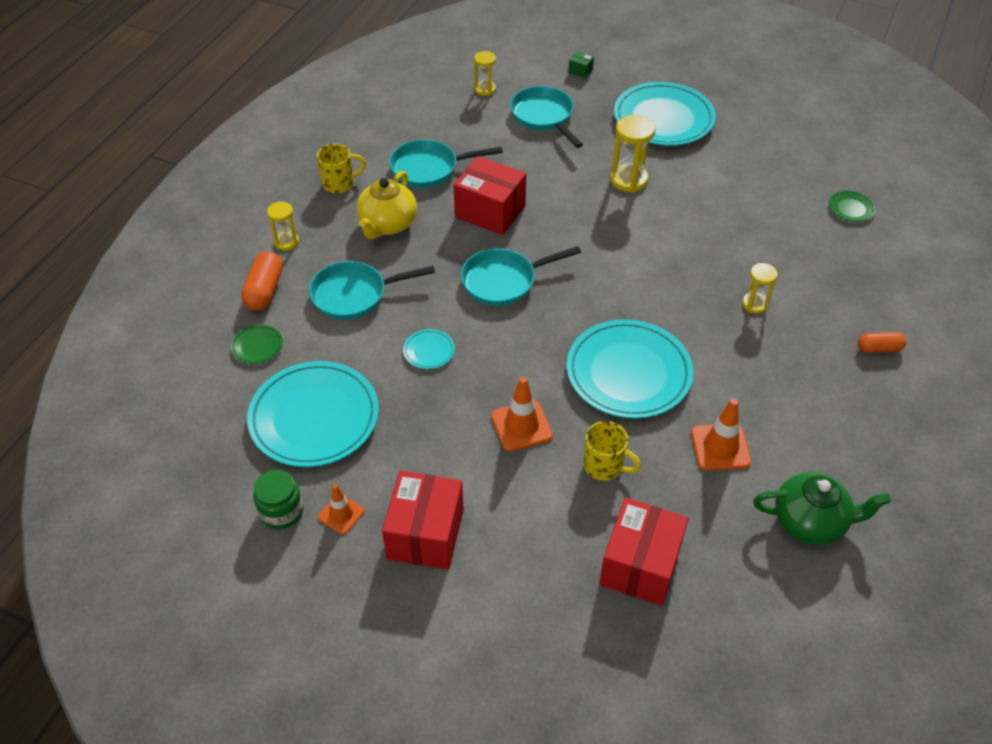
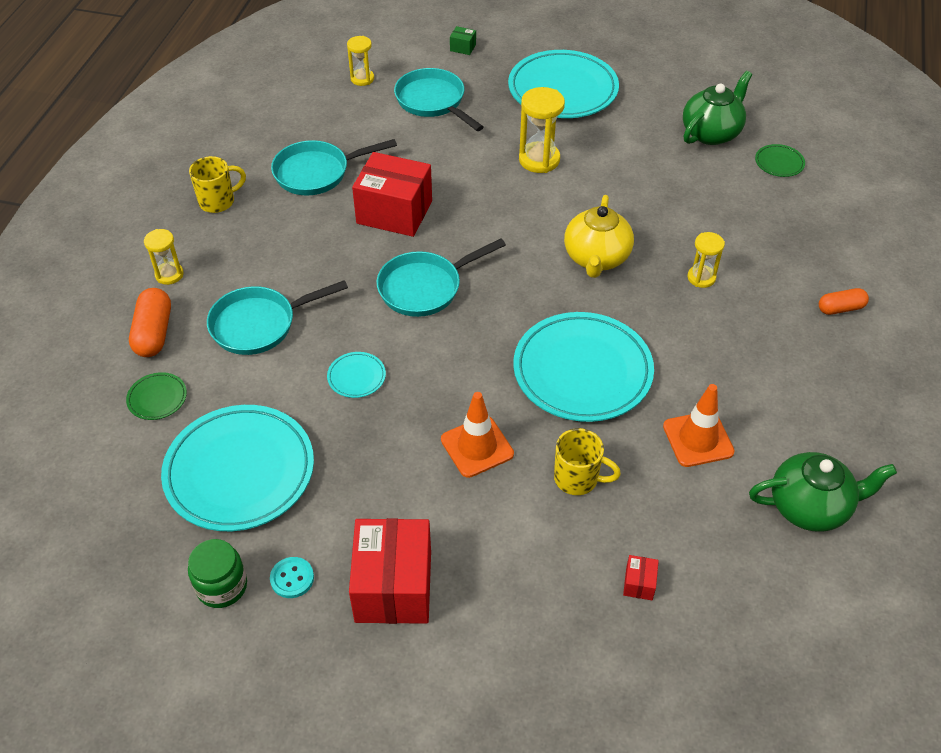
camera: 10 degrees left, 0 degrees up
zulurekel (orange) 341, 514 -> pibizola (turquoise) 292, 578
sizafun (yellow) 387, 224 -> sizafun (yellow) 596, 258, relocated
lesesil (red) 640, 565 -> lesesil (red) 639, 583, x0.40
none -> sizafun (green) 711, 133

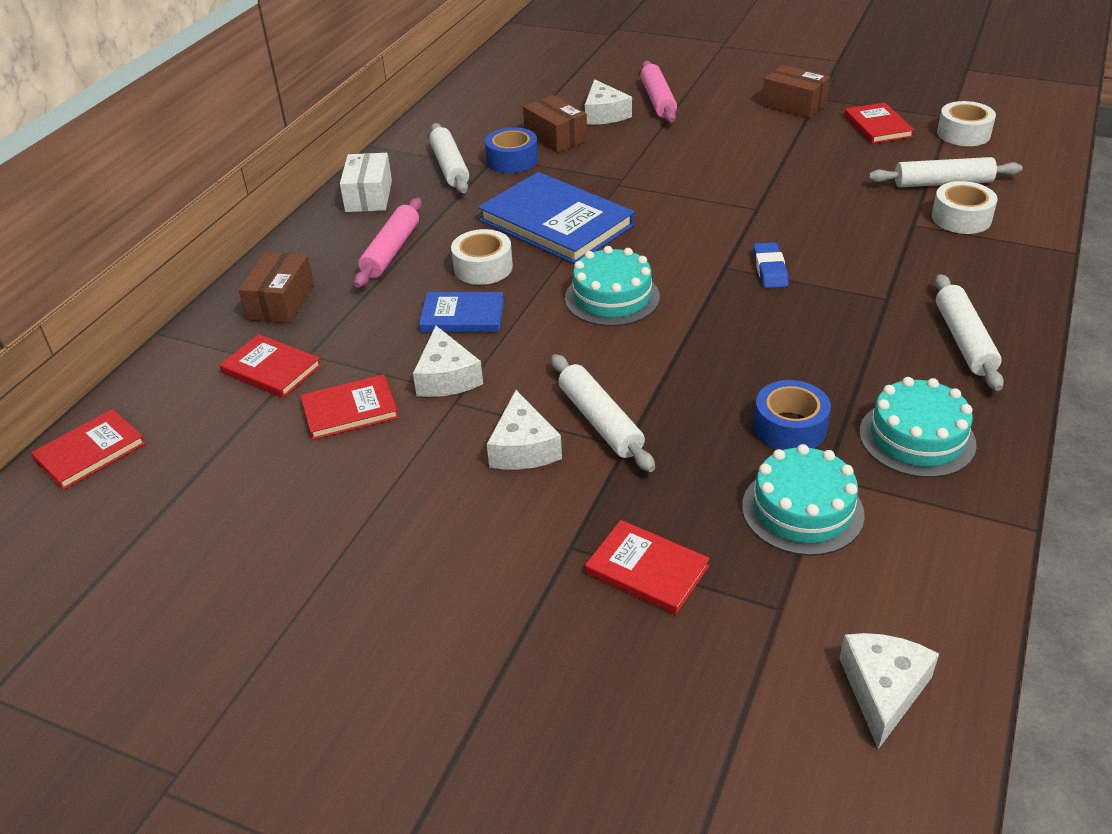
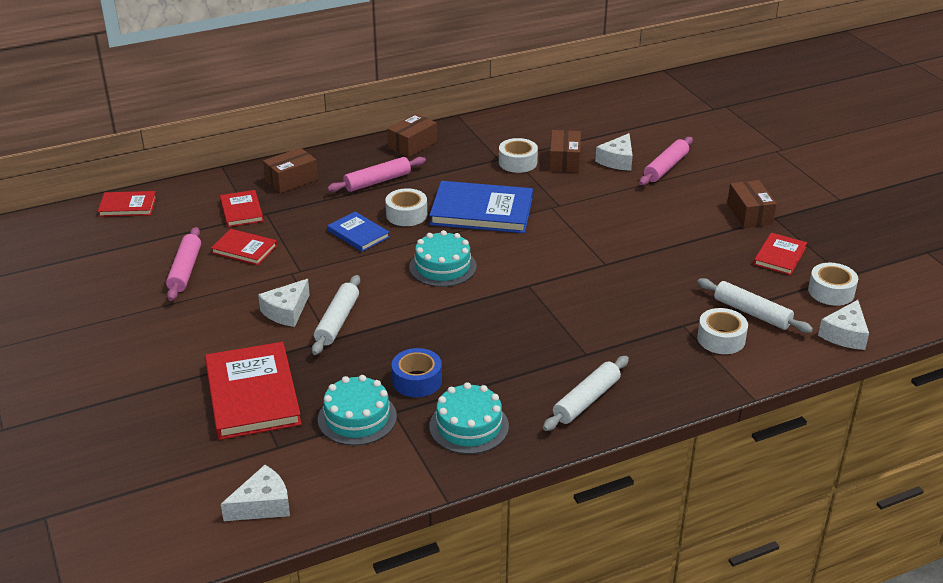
camera: 40 degrees right, 5 degrees down
none -> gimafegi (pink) 185, 270
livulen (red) 646, 570 -> livulen (red) 252, 394, x1.84
lesesil (white) 369, 196 -> lesesil (brown) 412, 145
livulen (blue) 556, 223 -> livulen (blue) 482, 211, 75 degrees counterclockwise
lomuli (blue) 512, 160 -> lomuli (white) 518, 162
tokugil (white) 446, 377 -> tokugil (white) 845, 334, relocated
gimafegi (white) 450, 167 -> none
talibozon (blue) 770, 269 -> none

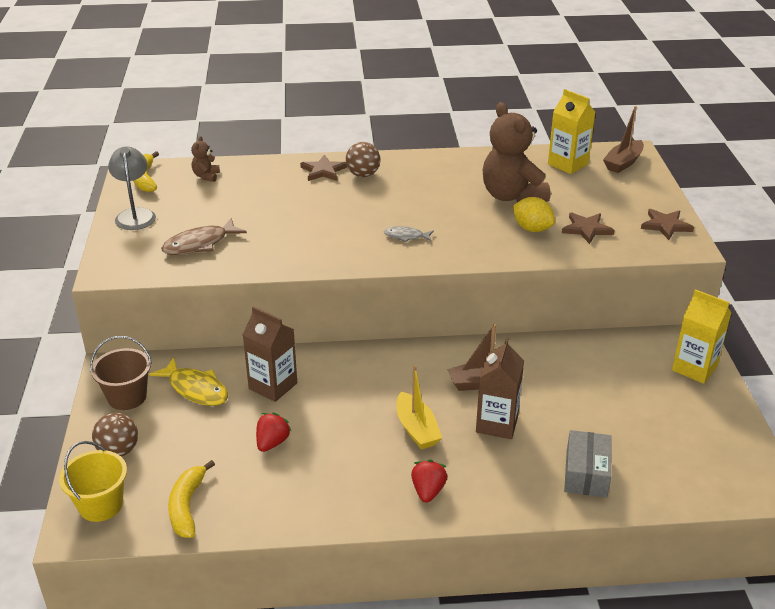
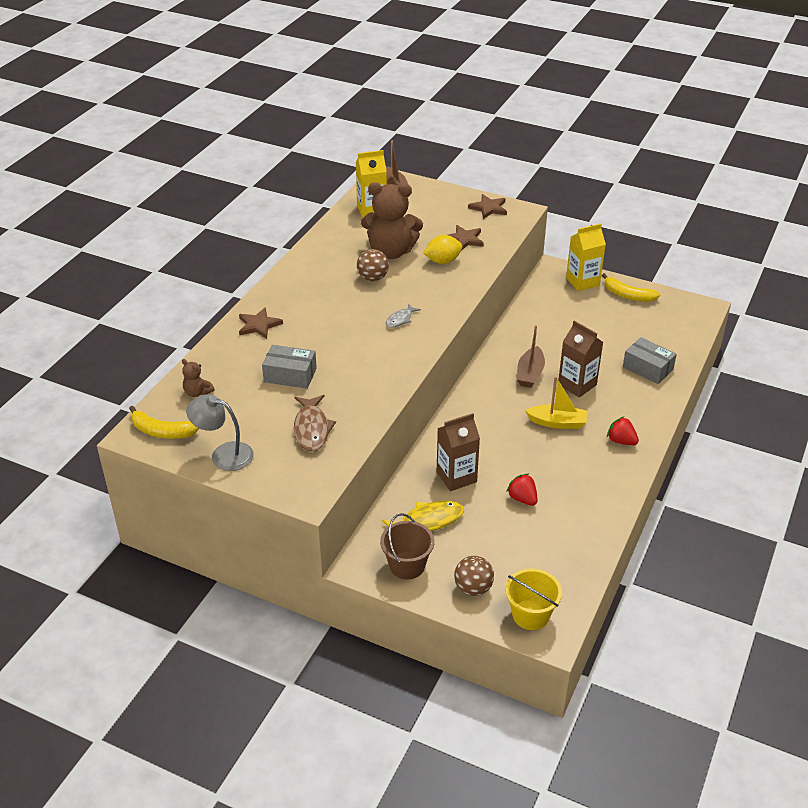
camera: 60 degrees left, 5 degrees up
none -> lesesil (grey) 290, 375
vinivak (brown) 363, 175 -> vinivak (brown) 372, 278, relocated
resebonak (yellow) 187, 506 -> resebonak (yellow) 627, 295, relocated

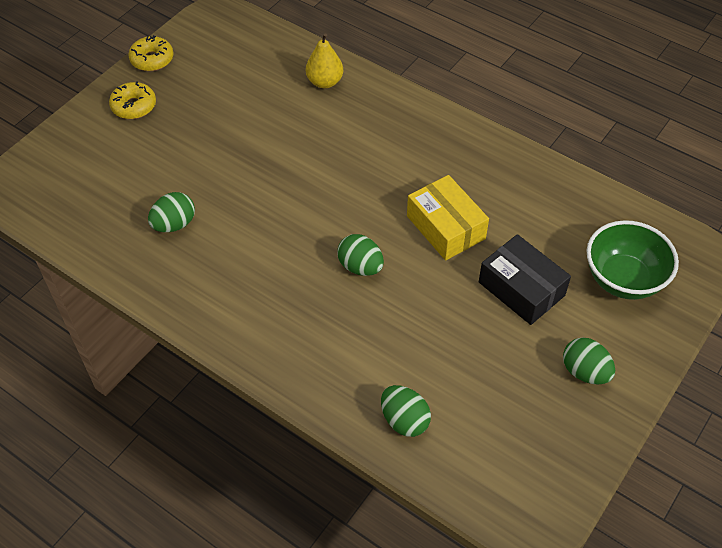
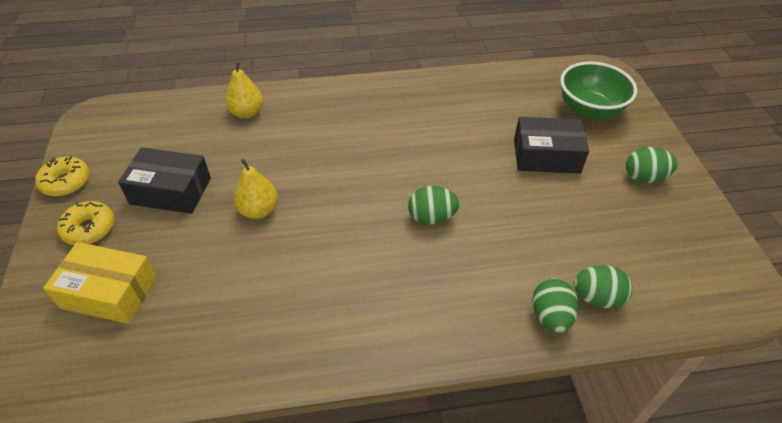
camera: 45 degrees left, 5 degrees down
lesesil (yellow) 445, 227 -> lesesil (yellow) 109, 292, relocated
none -> lesesil (black) 170, 191
none -> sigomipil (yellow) 258, 210
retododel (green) 174, 224 -> retododel (green) 550, 316, relocated

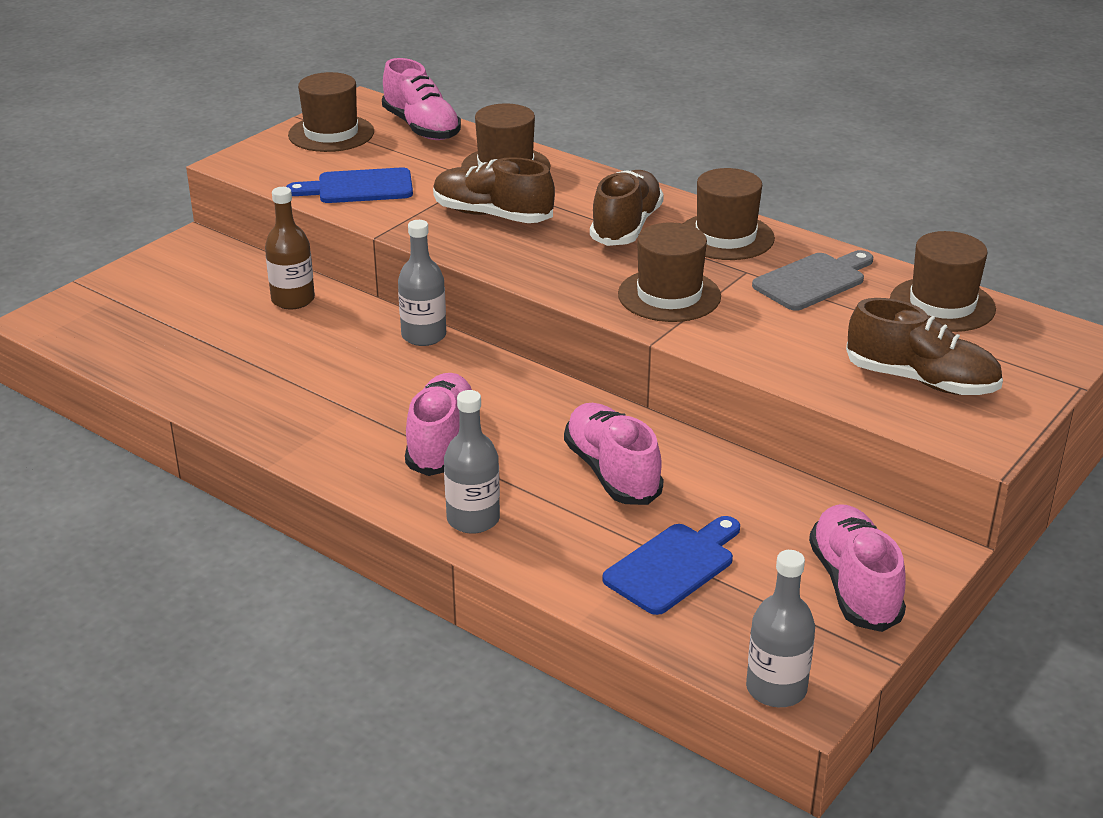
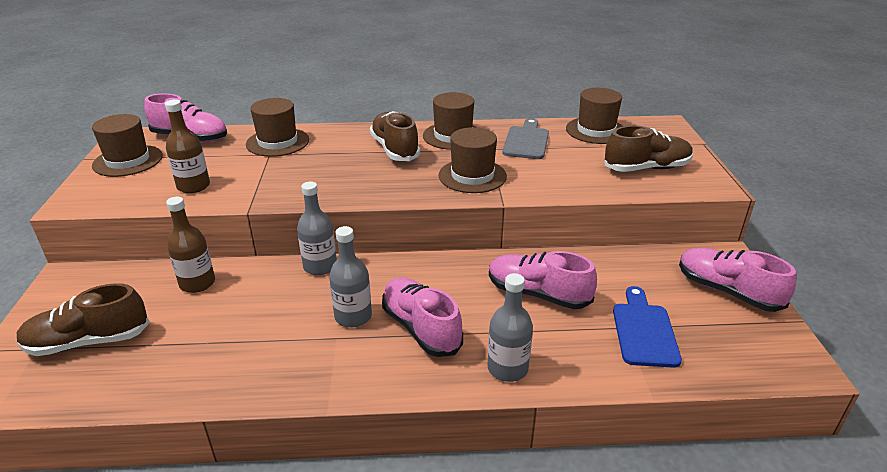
camera: 40 degrees left, 0 degrees up
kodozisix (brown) 492, 215 -> kodozisix (brown) 88, 341, relocated
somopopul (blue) 358, 187 -> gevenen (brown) 193, 186
gevenen (grey) 776, 689 -> gevenen (grey) 353, 316, relocated

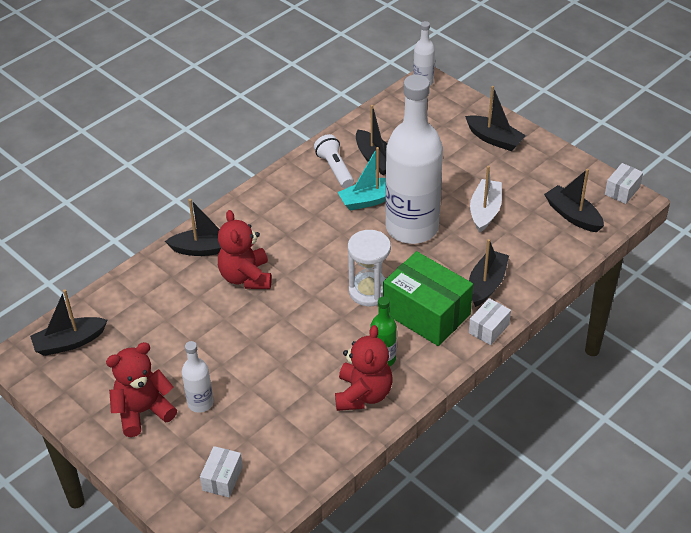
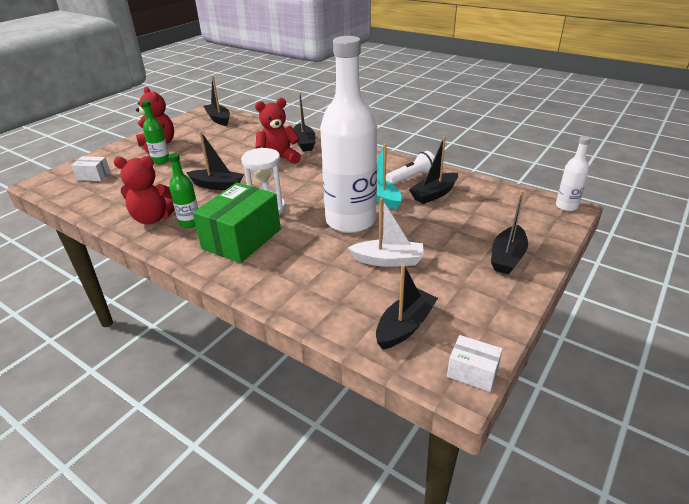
camera: 80 degrees right, 10 degrees down
gevenen (white) 200, 403 -> gevenen (green) 161, 160
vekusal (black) 486, 284 -> vekusal (black) 217, 186, relocated
lesesil (white) 489, 329 -> none

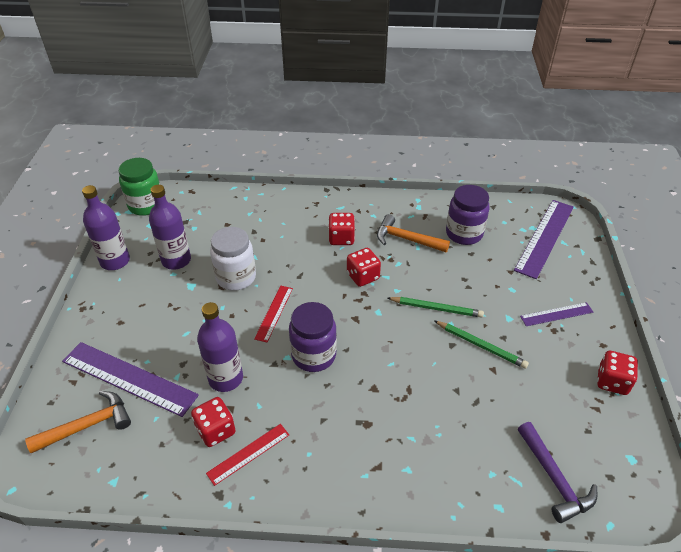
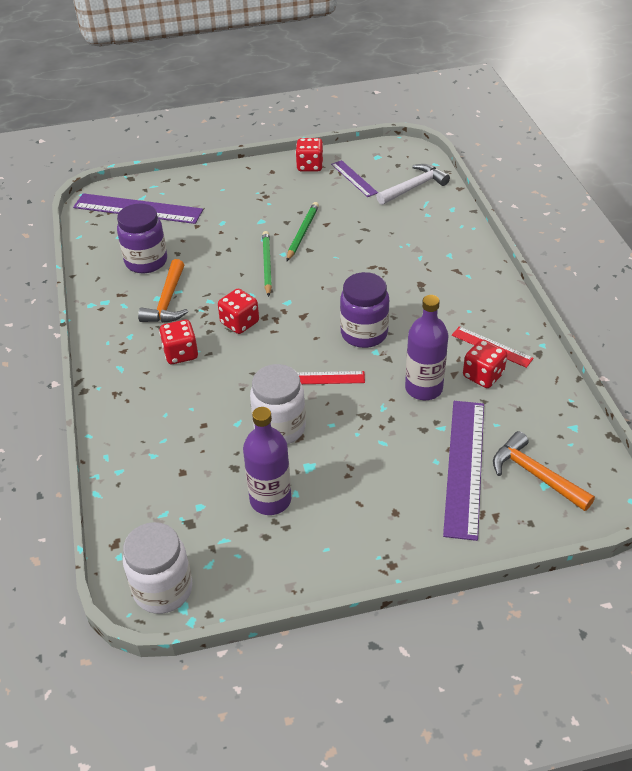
camera: 105 degrees left, 0 degrees up
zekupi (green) 146, 205 -> zekupi (white) 163, 589
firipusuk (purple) 556, 314 -> firipusuk (purple) 354, 178, relocated
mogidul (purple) 554, 479 -> mogidul (white) 414, 187
gevenen (purple) 115, 261 -> none

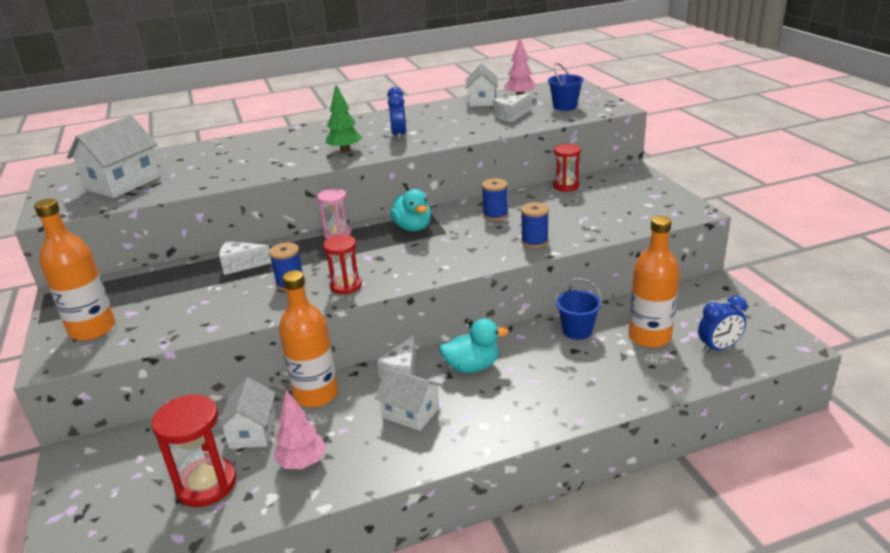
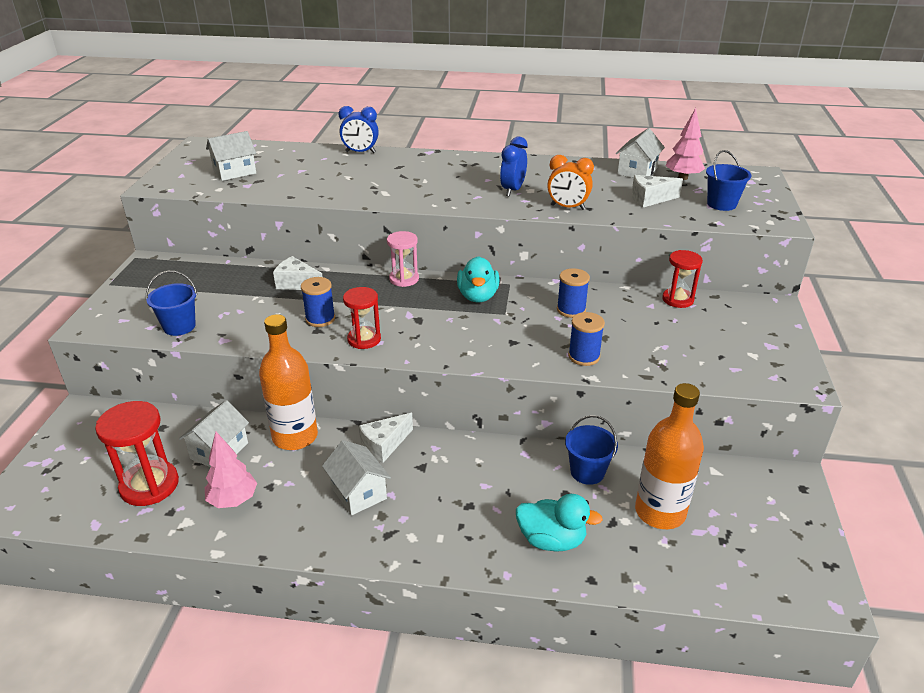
camera: 25 degrees right, 5 degrees up
none -> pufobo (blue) 179, 326
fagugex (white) 122, 183 -> fagugex (white) 234, 172, x0.65
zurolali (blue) 718, 348 -> zurolali (blue) 360, 152, relocated
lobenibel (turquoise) 472, 367 -> lobenibel (turquoise) 551, 540, relocated
none -> zurolali (orange) 567, 207
gevenen (orange) 92, 329 -> none
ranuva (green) 345, 150 -> none

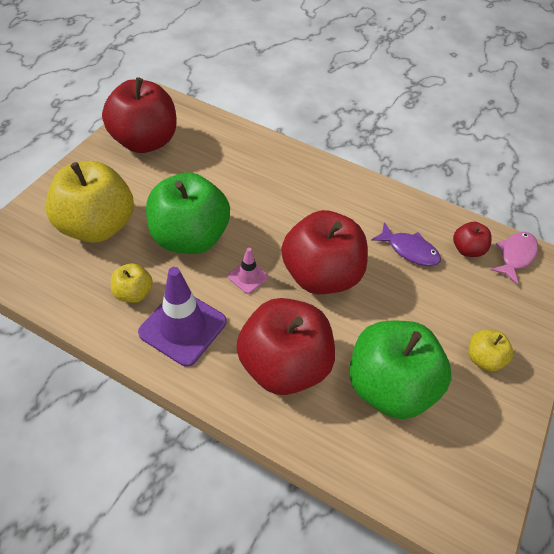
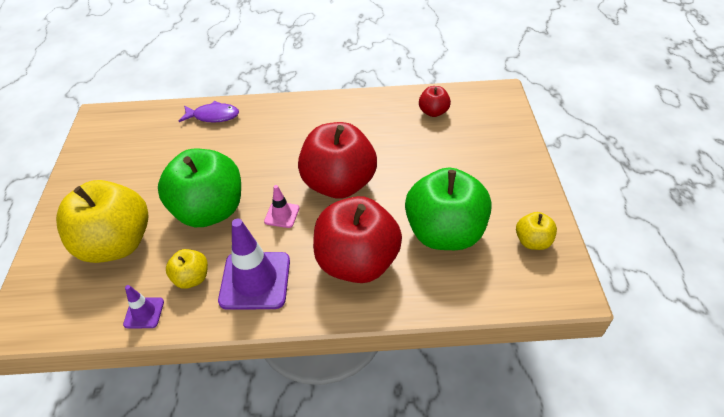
camera: 25 degrees left, 5 degrees down
none -> zulurekel (purple) 144, 313
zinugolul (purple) 409, 250 -> zinugolul (purple) 213, 116, relocated
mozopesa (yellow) 483, 358 -> mozopesa (yellow) 532, 241, relocated
mozopesa (red) 145, 141 -> none
zinugolul (pink) 515, 256 -> none

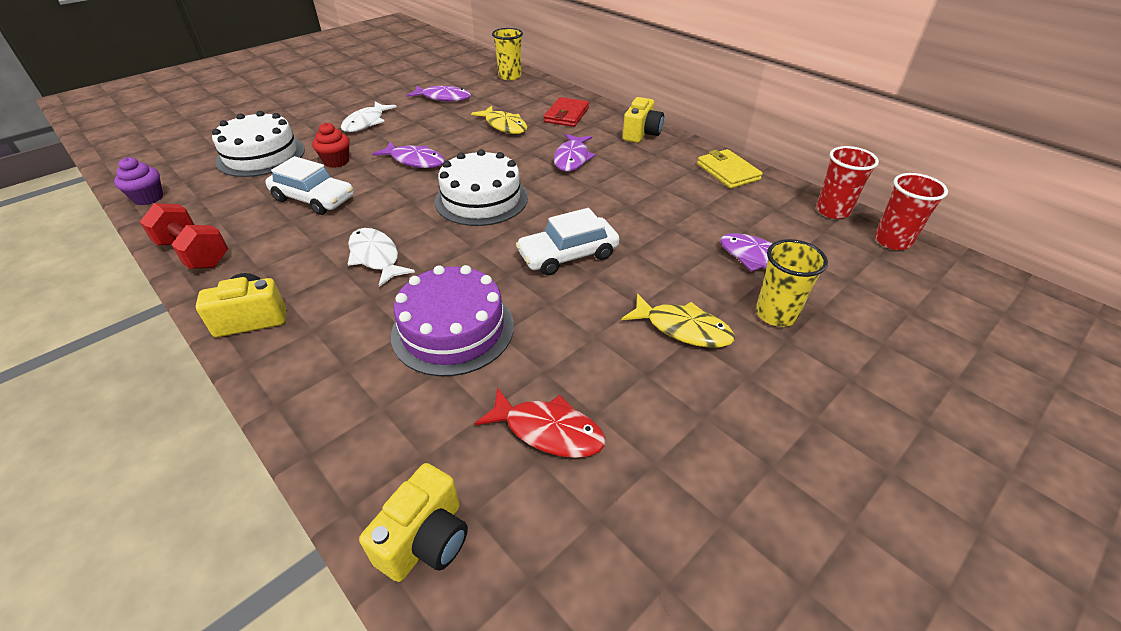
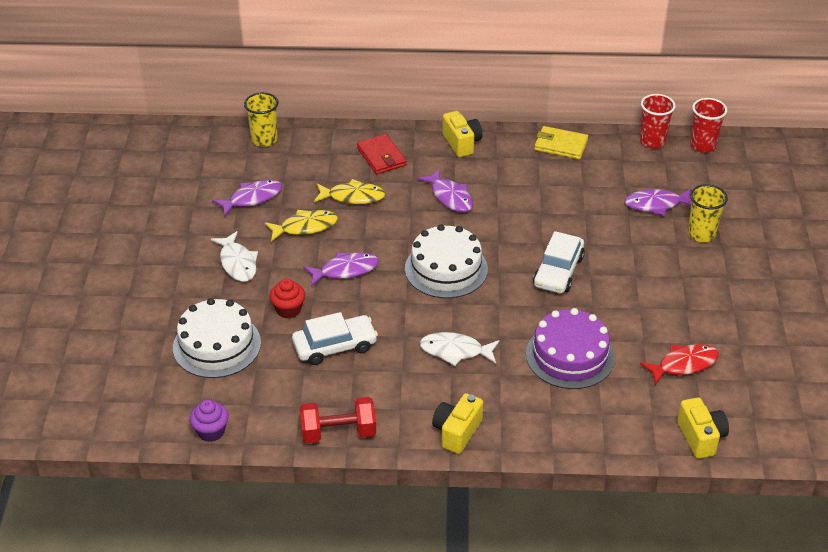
camera: 45 degrees left, 0 degrees up
zinugolul (yellow) 683, 329 -> zinugolul (yellow) 305, 227, relocated

